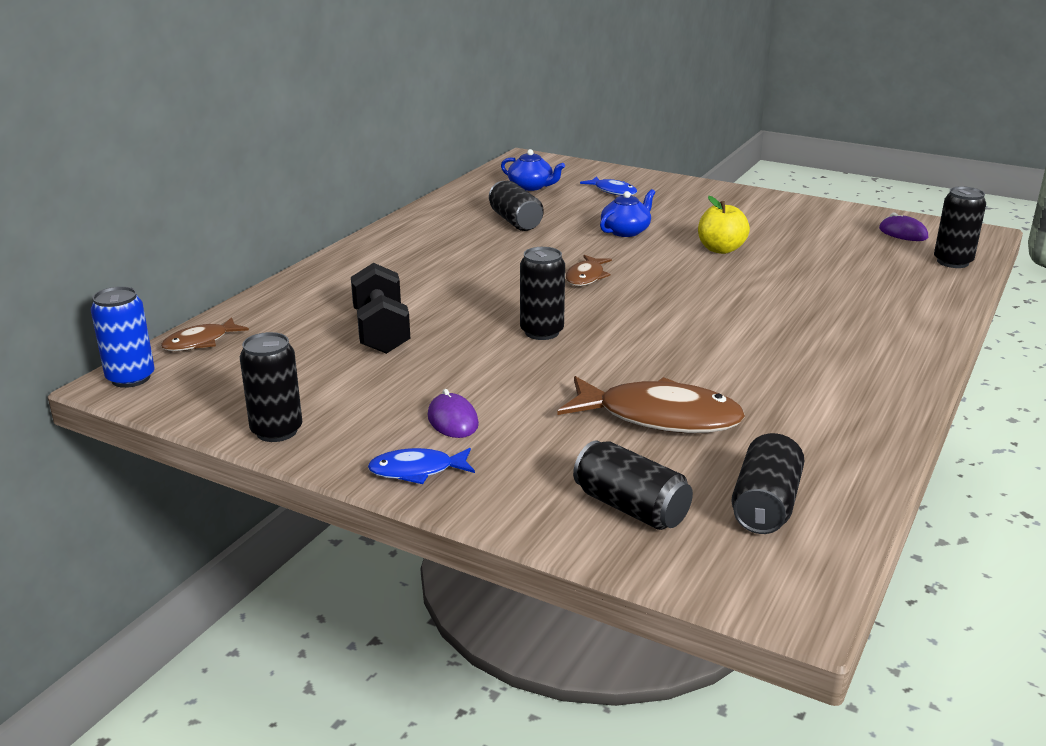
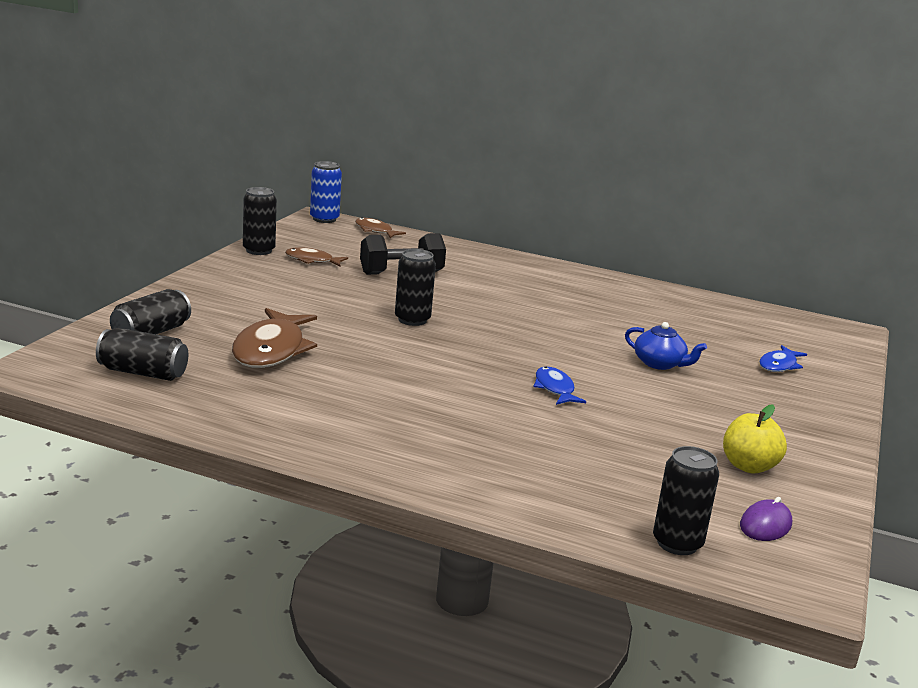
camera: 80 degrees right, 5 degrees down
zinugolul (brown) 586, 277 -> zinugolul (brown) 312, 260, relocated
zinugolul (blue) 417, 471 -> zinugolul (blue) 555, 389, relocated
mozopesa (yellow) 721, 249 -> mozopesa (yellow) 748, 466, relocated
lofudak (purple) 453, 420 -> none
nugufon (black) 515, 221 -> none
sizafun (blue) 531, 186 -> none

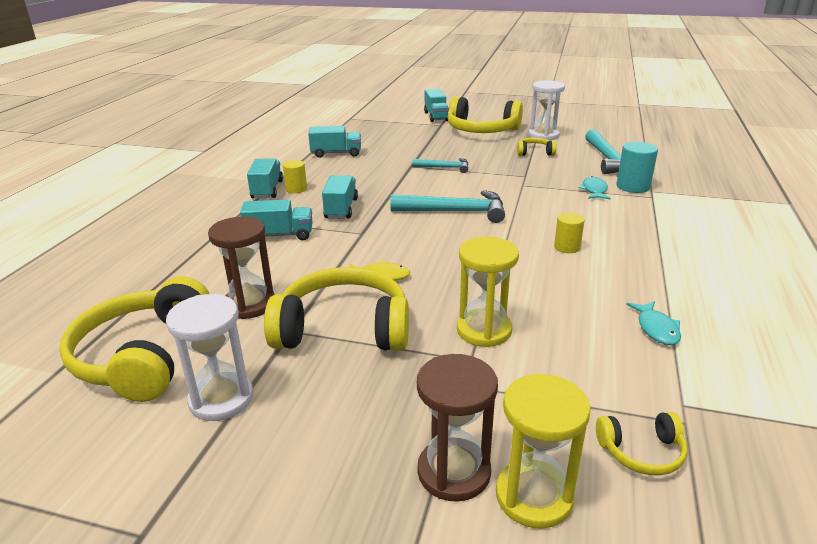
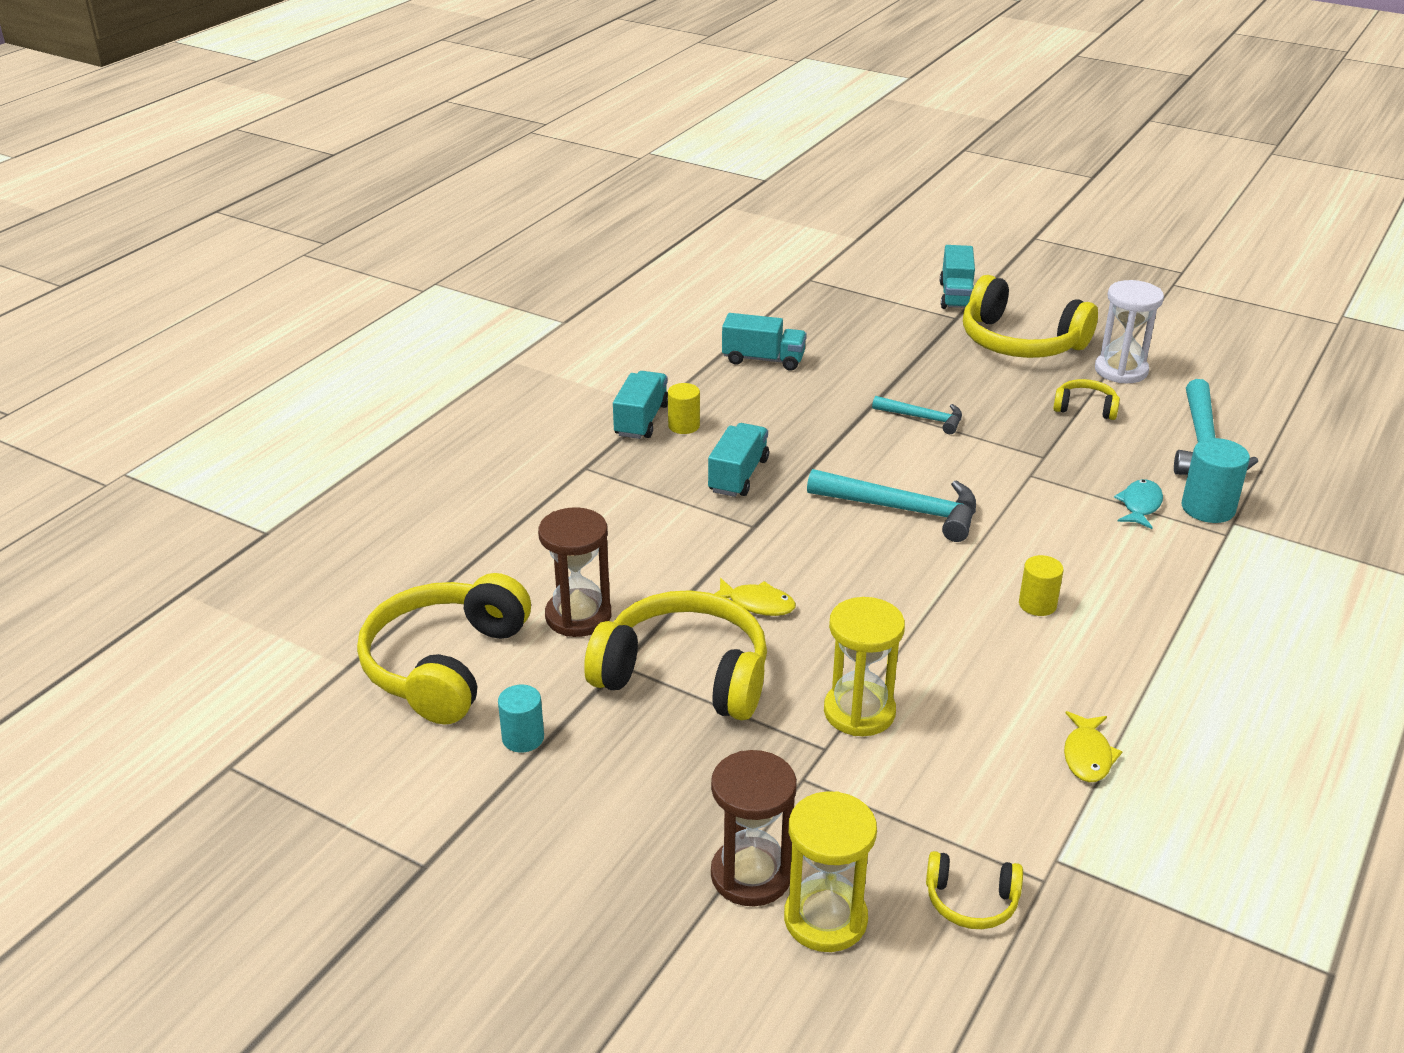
camera: 15 degrees right, 5 degrees up
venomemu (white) 221, 399 -> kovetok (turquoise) 523, 738
zinugolul (turquoise) 656, 329 -> zinugolul (yellow) 1087, 755
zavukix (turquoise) 280, 235 -> none

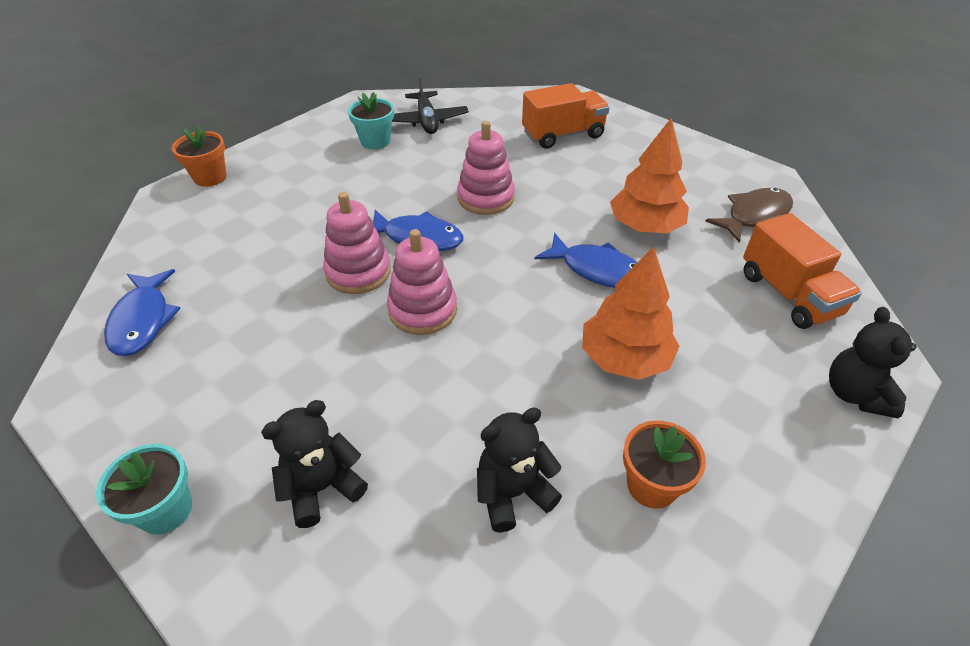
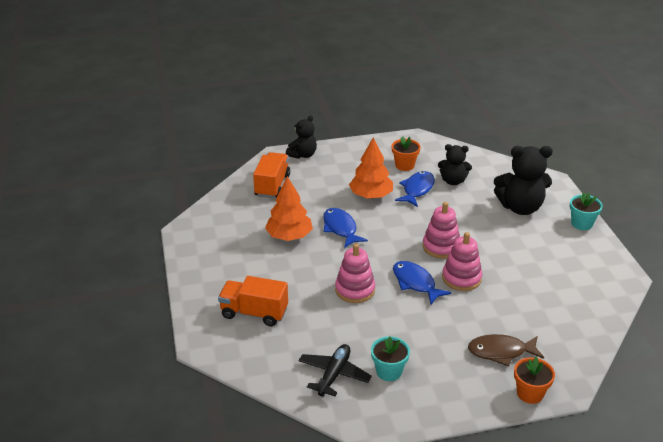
camera: 145 degrees left, 10 degrees down
zinugolul (blue) 142, 321 -> zinugolul (blue) 417, 189, relocated
zinugolul (brown) 754, 215 -> zinugolul (brown) 501, 352, relocated
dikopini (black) 322, 487 -> dikopini (black) 520, 207, x1.63

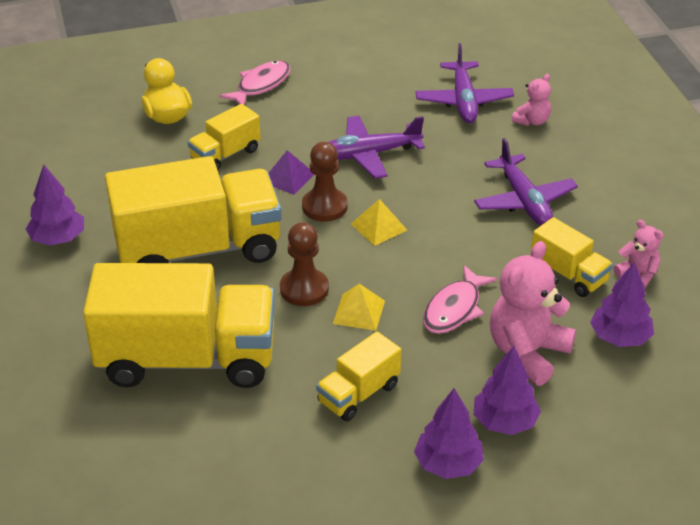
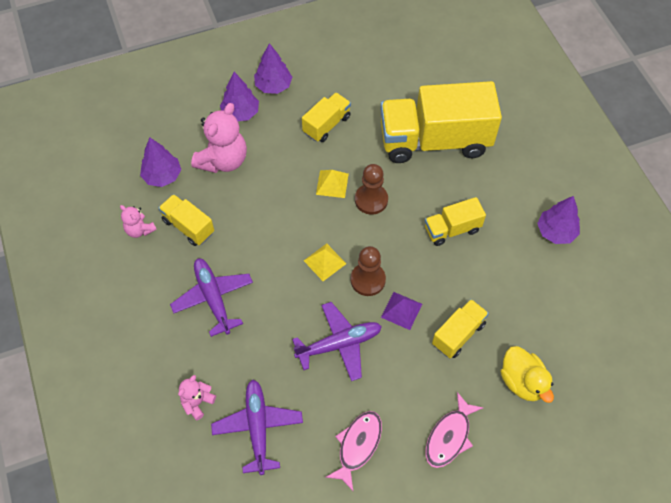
camera: 175 degrees right, 20 degrees up
zinugolul (pink) 454, 309 -> zinugolul (pink) 358, 446, relocated
zavukix (yellow) 198, 250 -> zavukix (yellow) 452, 229, x0.48

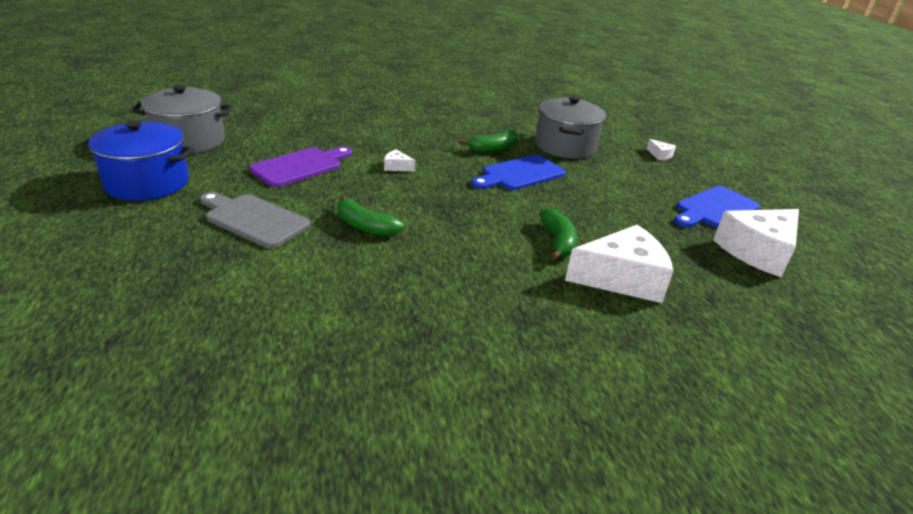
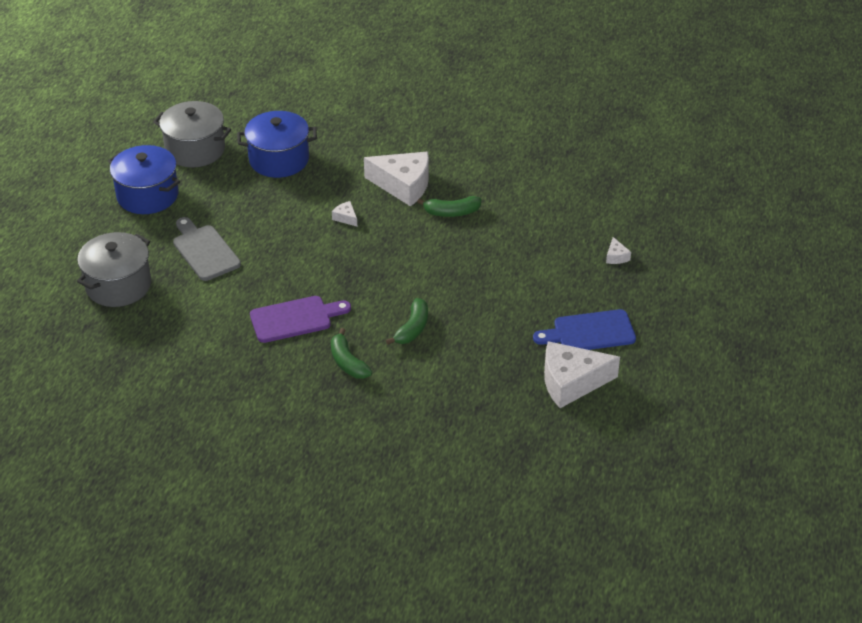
camera: 30 degrees right, 10 degrees up
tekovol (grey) 565, 146 -> tekovol (grey) 118, 285, relocated
none -> tekovol (blue) 279, 159
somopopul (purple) 300, 166 -> somopopul (purple) 295, 319, relocated
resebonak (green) 365, 226 -> resebonak (green) 347, 362, relocated
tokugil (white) 622, 278 -> tokugil (white) 403, 185, relocated
somopopul (blue) 520, 174 -> none

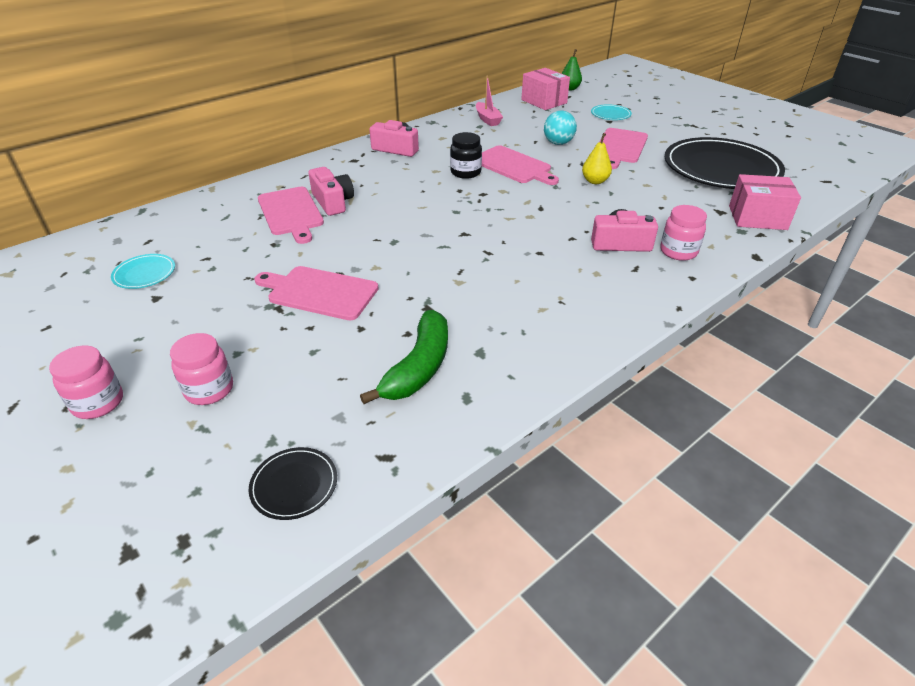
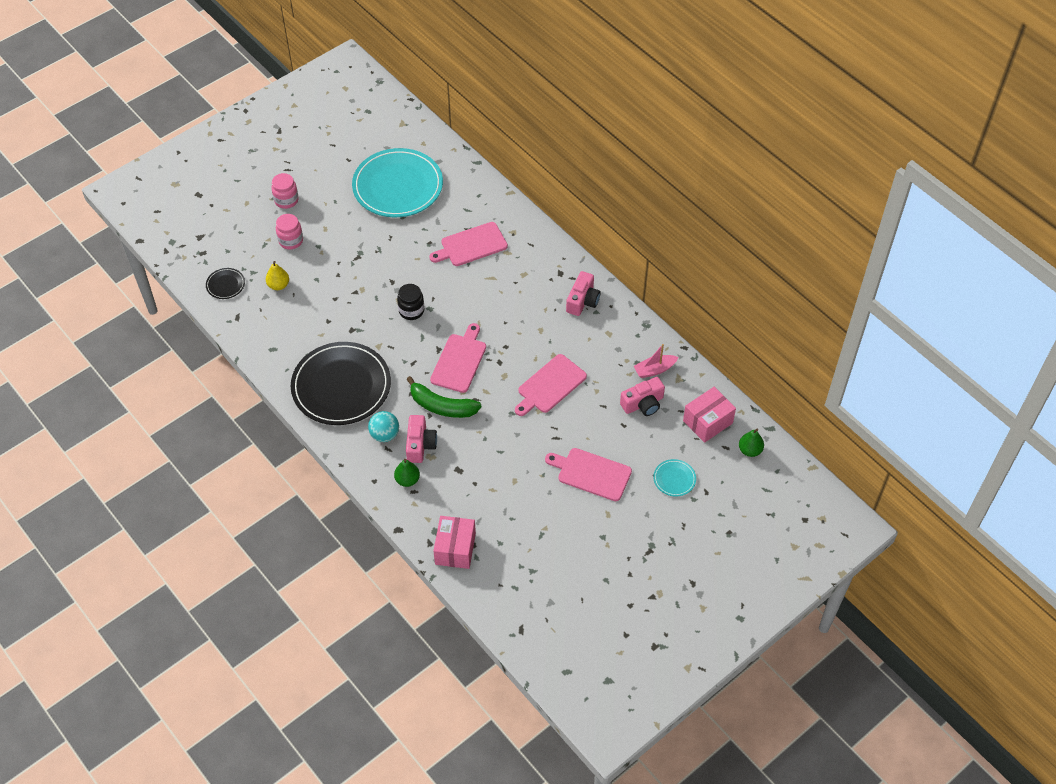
camera: 90 degrees right, 15 degrees up
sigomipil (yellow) 595, 181 -> sigomipil (yellow) 278, 285, relocated
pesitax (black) 721, 168 -> pesitax (black) 341, 386, relocated
pesitax (turquoise) 144, 274 -> pesitax (turquoise) 398, 186, x2.43
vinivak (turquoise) 558, 143 -> vinivak (turquoise) 384, 434, relocated
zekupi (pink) 678, 251 -> sigomipil (green) 407, 480
zekupi (black) 465, 172 -> zekupi (black) 411, 311, relocated
resebonak (green) 419, 367 -> resebonak (green) 442, 406, relocated
somopopul (pink) 319, 292 -> somopopul (pink) 459, 361, relocated
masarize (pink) 333, 202 -> masarize (pink) 643, 404, relocated

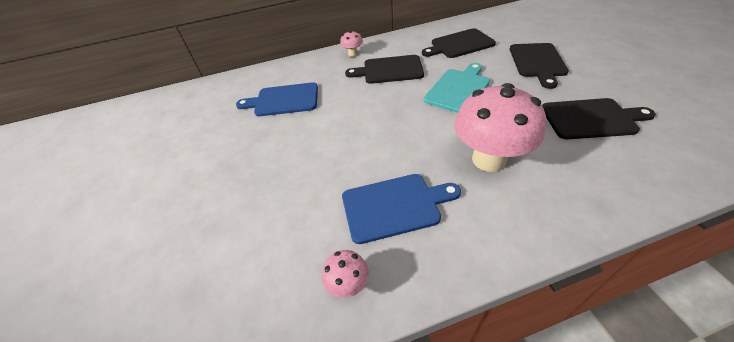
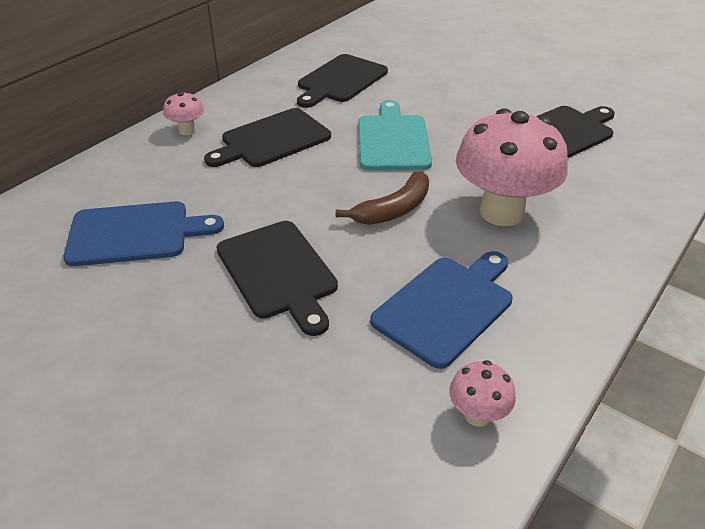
camera: 40 degrees left, 5 degrees down
somopopul (blue) 283, 100 -> somopopul (blue) 135, 233, 150 degrees counterclockwise
somopopul (black) 537, 62 -> somopopul (black) 279, 272, relocated
none -> resebonak (brown) 393, 210

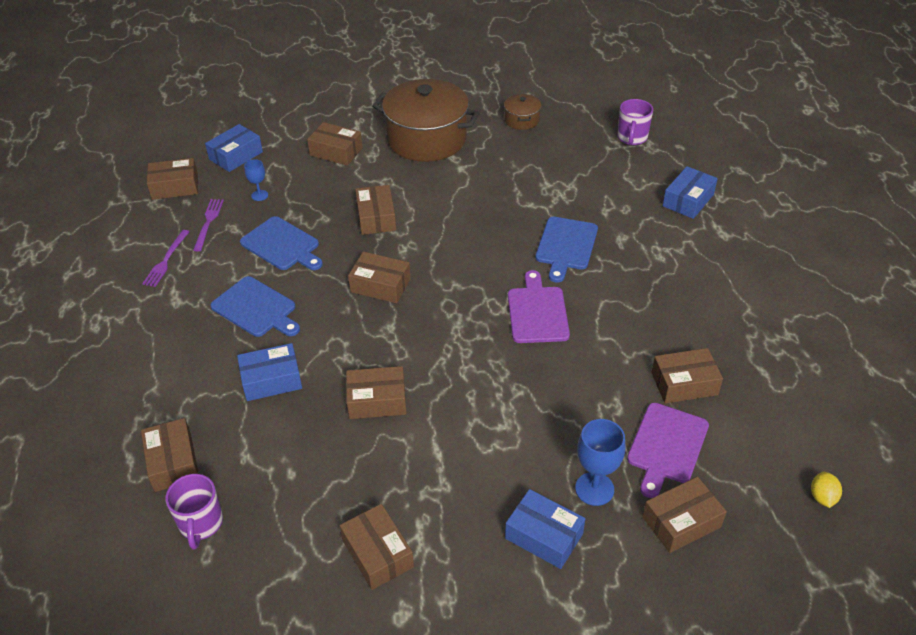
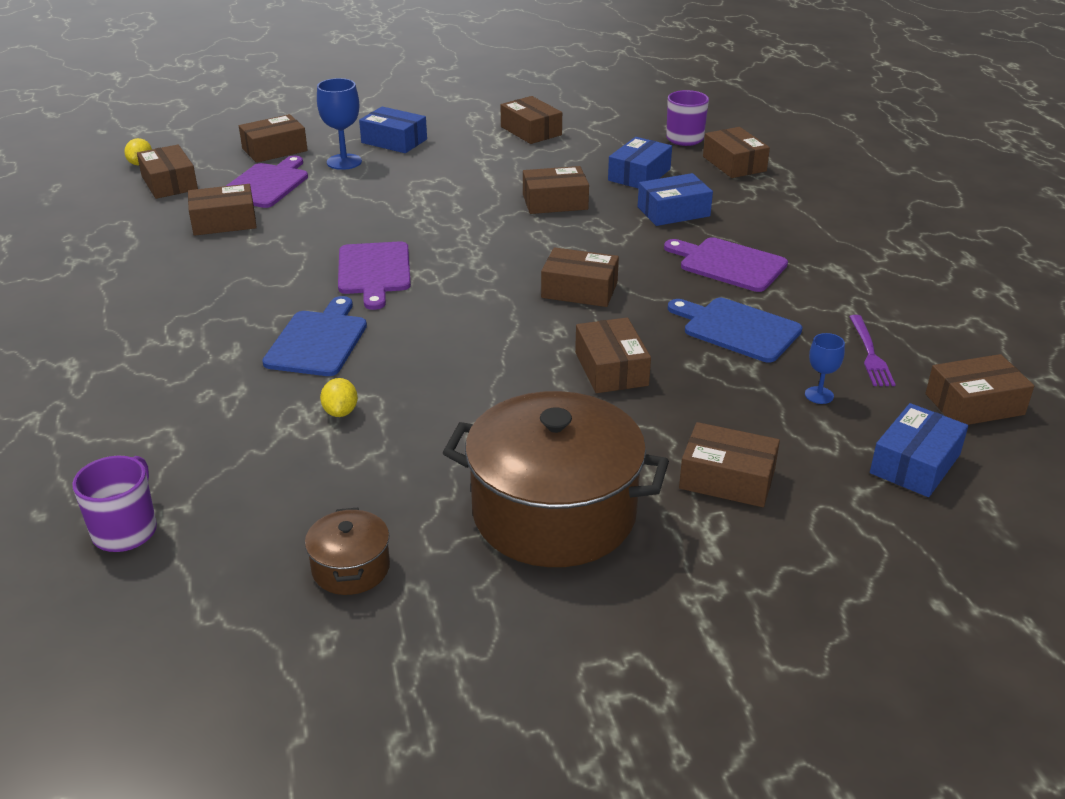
camera: 175 degrees right, 10 degrees down
none -> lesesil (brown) 169, 183
none -> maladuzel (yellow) 340, 412
lesesil (blue) 688, 200 -> lesesil (blue) 639, 175, relocated
somopopul (blue) 256, 308 -> somopopul (purple) 729, 264
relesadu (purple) 166, 260 -> none

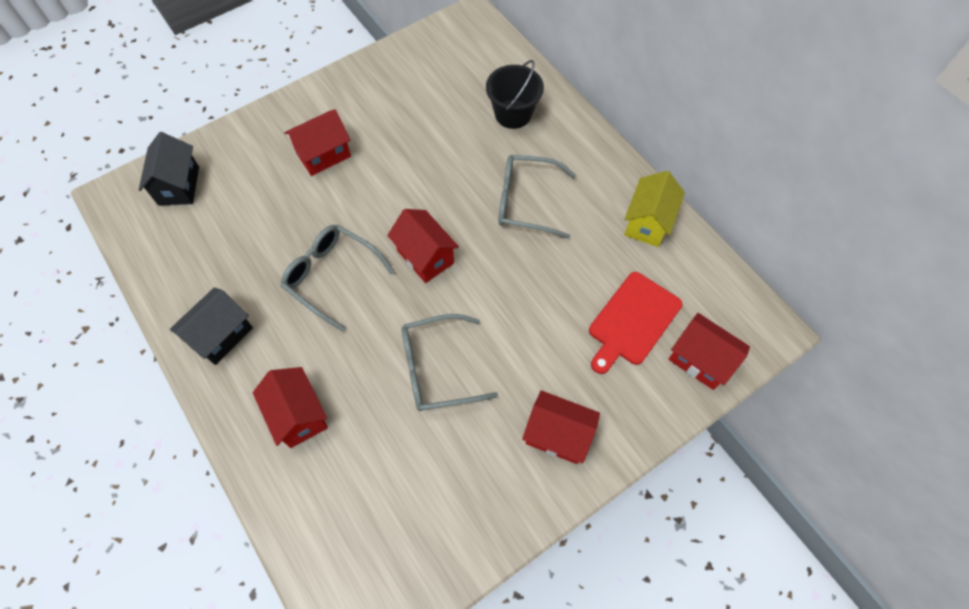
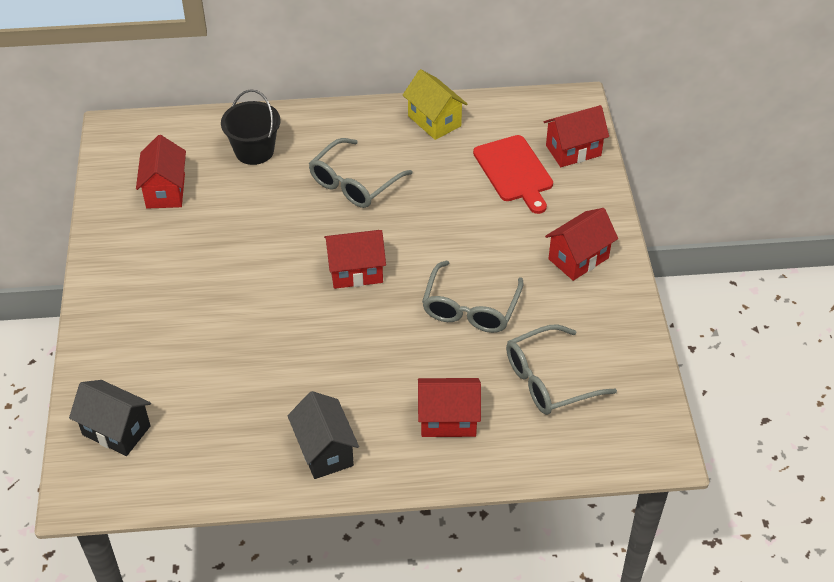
camera: 60 degrees left, 15 degrees down
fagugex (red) 323, 155 -> fagugex (red) 165, 191, relocated
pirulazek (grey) 331, 276 -> pirulazek (grey) 548, 380, relocated

